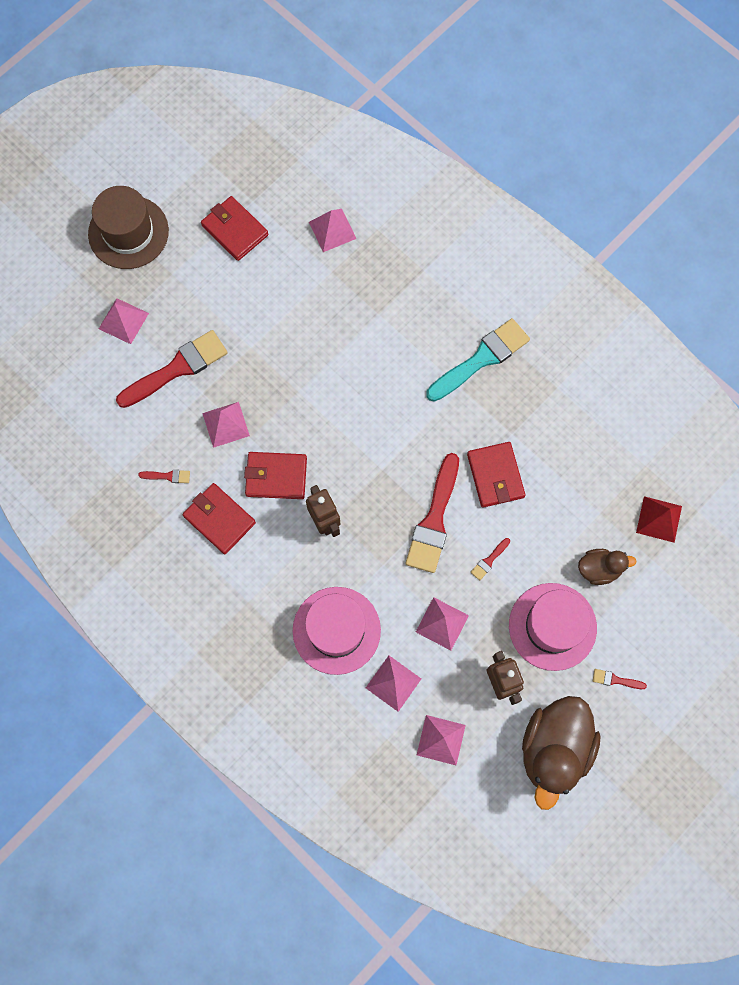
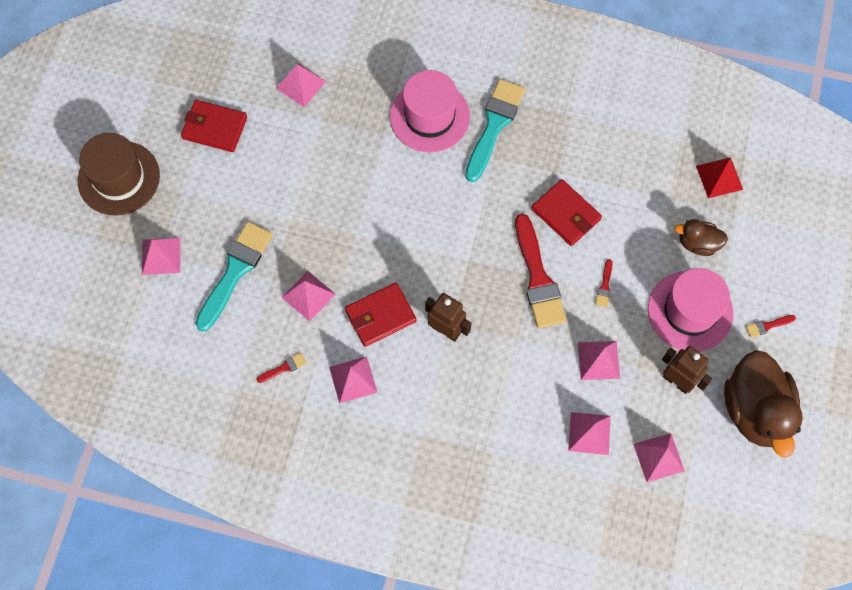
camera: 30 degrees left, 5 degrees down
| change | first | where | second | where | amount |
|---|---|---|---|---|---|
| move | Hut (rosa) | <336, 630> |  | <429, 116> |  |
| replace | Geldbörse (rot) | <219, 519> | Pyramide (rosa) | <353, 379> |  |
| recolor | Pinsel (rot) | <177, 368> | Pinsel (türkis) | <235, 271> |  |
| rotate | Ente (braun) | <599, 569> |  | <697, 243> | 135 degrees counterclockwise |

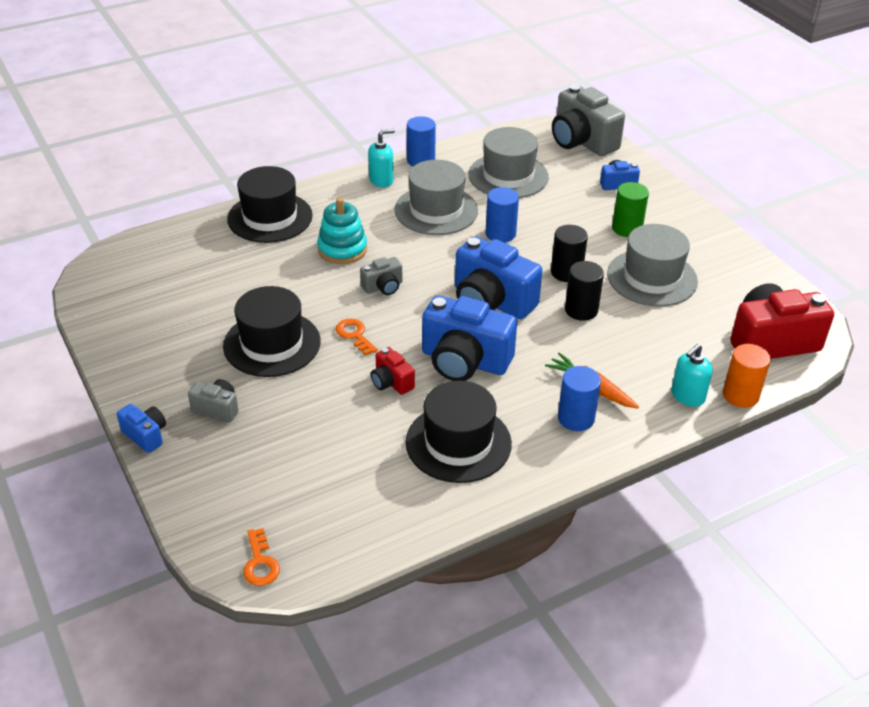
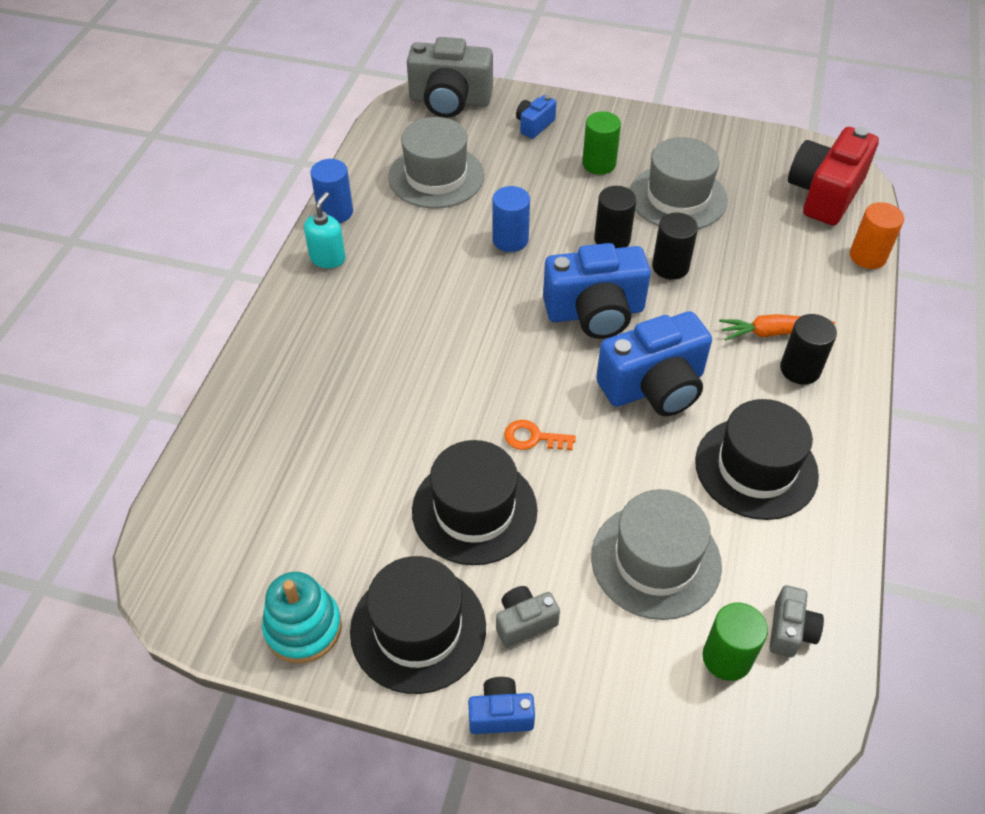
camera: 45 degrees left, 10 degrees up
| change | first | where | second | where | amount |
|---|---|---|---|---|---|
| delete | Schlüssel (orange) | <260, 563> |  |  |  |
| delete | Kamera (rot) | <391, 382> |  |  |  |
| delete | Seifenspender (türkis) | <687, 396> |  |  |  |
| insert |  |  | Vollzylinder (grün) | <727, 658> |  |
| move | Hut (schwarz) | <270, 217> |  | <418, 629> |  |
| move | Stapelspielzeug (türkis) | <342, 249> |  | <303, 628> |  |
| move | Kamera (grau) | <383, 287> |  | <790, 630> |  |
| move | Hut (grau) | <436, 210> |  | <655, 560> |  |
| recolor | Vollzylinder (blau) | <576, 418> | Vollzylinder (schwarz) | <800, 369> |  |

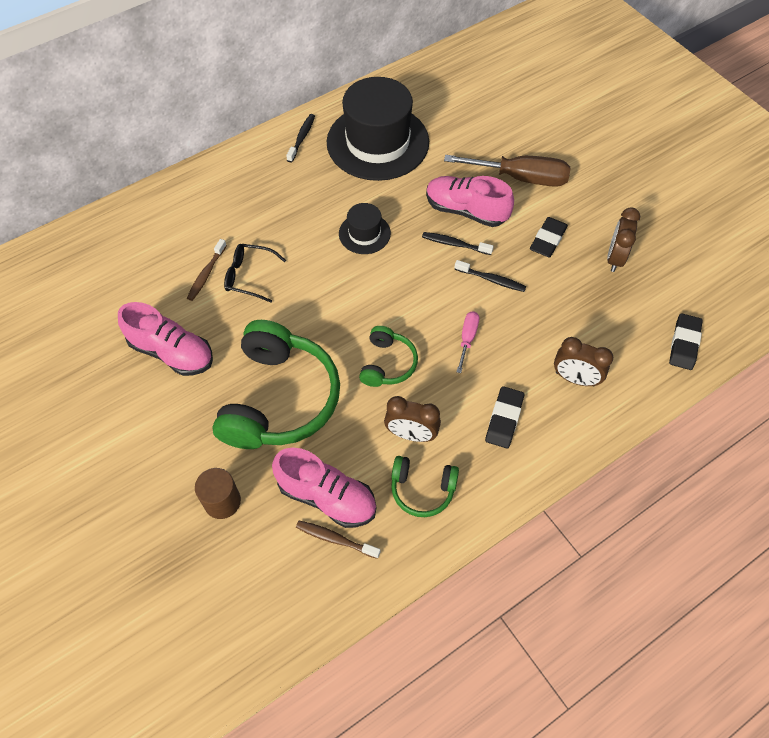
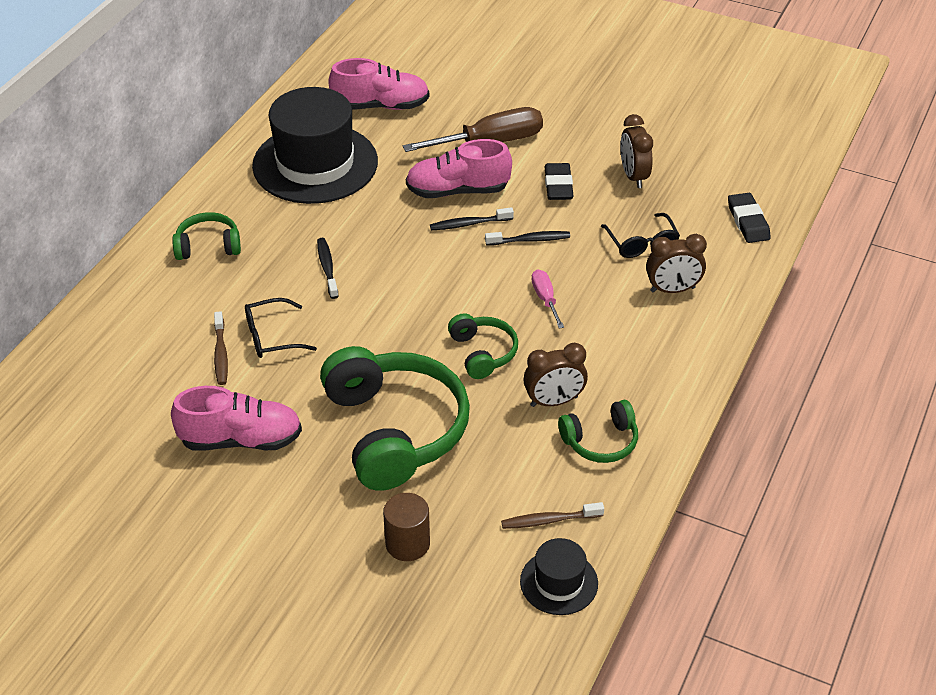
camera: 30 degrees left, 15 degrees down
| change | first | where | second | where | amount |
|---|---|---|---|---|---|
| delete | Radiergummi (schwarz) | <504, 419> |  |  |  |
| insert |  |  | Kopfhörer (grün) | <208, 246> |  |
| insert |  |  | Brille (schwarz) | <642, 243> |  |
| move | Schuh (rosa) | <327, 497> |  | <381, 106> |  |
| move | Zahnbürste (schwarz) | <302, 138> |  | <327, 268> |  |
| move | Hut (schwarz) | <364, 233> |  | <559, 582> |  |

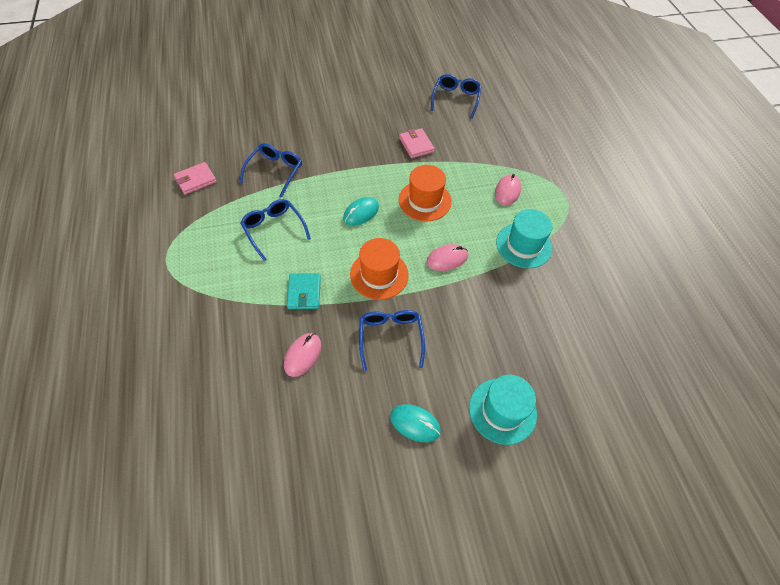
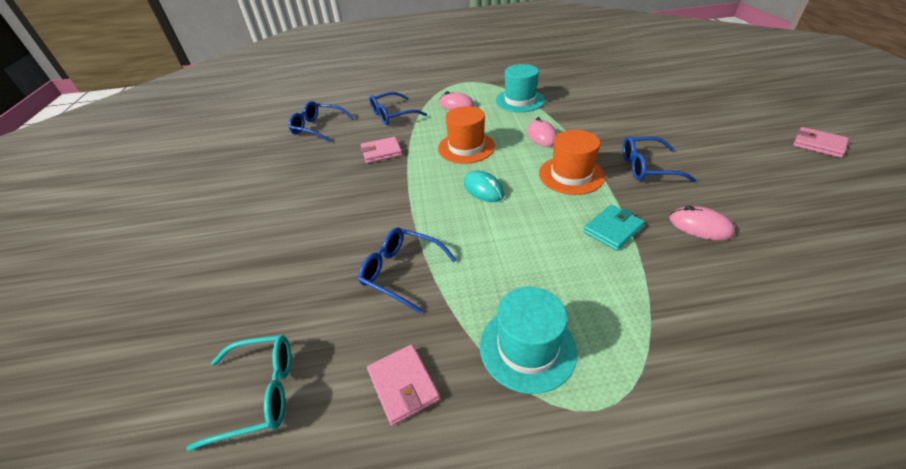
camera: 80 degrees left, 15 degrees down
| change | first | where | second | where | amount |
|---|---|---|---|---|---|
| delete | Computermaus (türkis) | <415, 423> |  |  |  |
| insert |  |  | Brille (türkis) | <259, 393> |  |
| insert |  |  | Geldbörse (rosa) | <818, 145> |  |
| move | Brille (blau) | <274, 230> |  | <392, 115> |  |
| move | Hut (türkis) | <502, 410> |  | <527, 348> |  |
| rotate | Geldbörse (türkis) | <304, 292> |  | <612, 229> | 45 degrees counterclockwise |

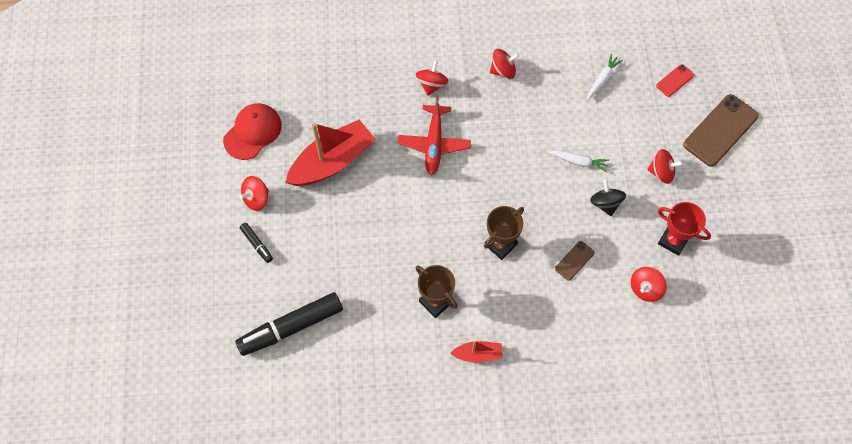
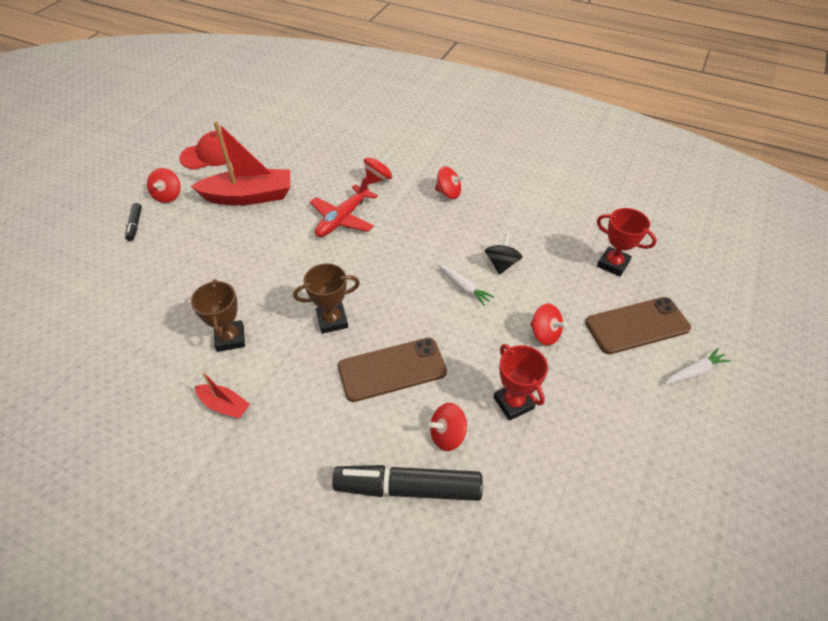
camera: 30 degrees right, 15 degrees down
| change | first | where | second | where | amount |
|---|---|---|---|---|---|
| move | Filzstift (schwarz) | <291, 327> |  | <408, 488> |  |
| move | Karotte (weiß) | <602, 79> |  | <694, 372> |  |
| move | Kreisel (schwarz) | <605, 203> |  | <501, 264> |  |
| replace | Handy (rot) | <675, 80> | Pokal (rot) | <613, 264> |  |
| rotate | Kreisel (rot) | <256, 199> |  | <168, 196> | 75 degrees counterclockwise |
| resize | Handy (braun) | <574, 260> |  | <392, 369> | x2.04 |

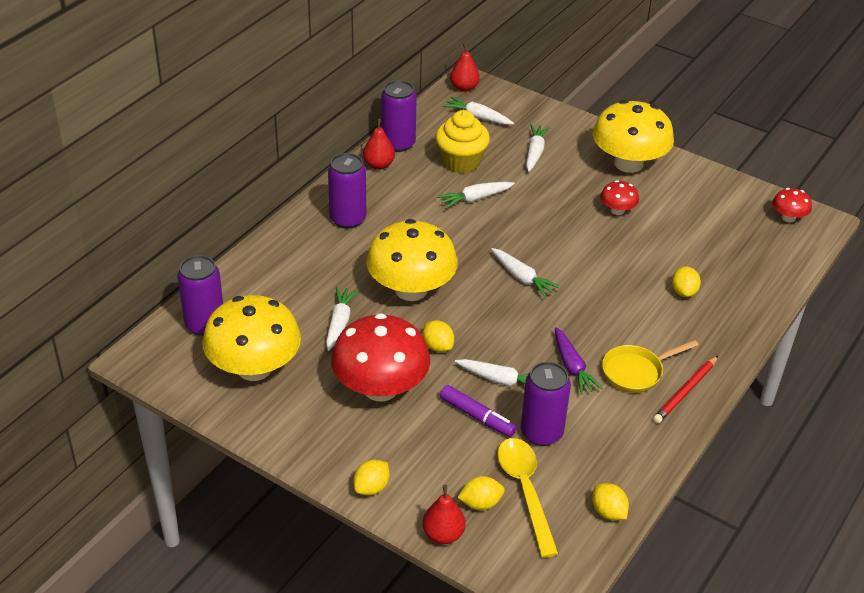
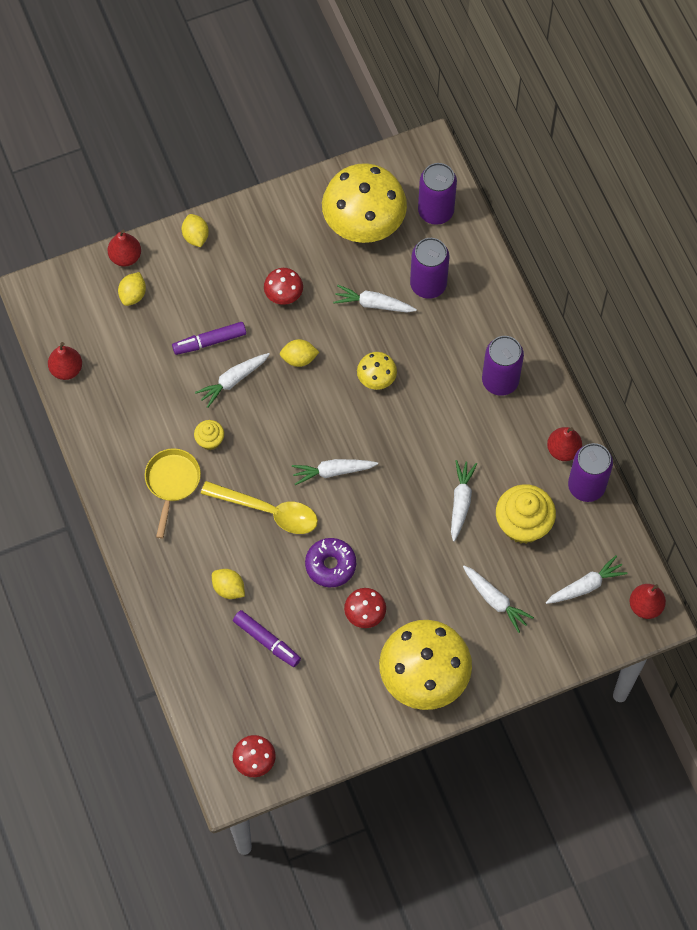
camera: 125 degrees right, 25 degrees up
| change | first | where | second | where | amount |
|---|---|---|---|---|---|
| delete | Bleistift (rot) | <685, 391> |  |  |  |
| insert |  |  | Filzstift (lila) | <267, 641> |  |
| insert |  |  | Donut (lila) | <330, 565> |  |
| move | Löffel (gelb) | <525, 491> |  | <268, 511> |  |
| move | Dose (lila) | <541, 433> |  | <428, 284> |  |
| replace | Karotte (lila) | <572, 367> | Muffin (gelb) | <210, 440> |  |
| replace | Zitrone (gelb) | <608, 512> | Birne (rot) | <66, 369> |  |
| rotate | Karotte (weiß) | <339, 323> |  | <373, 304> | 150 degrees clockwise |
| resize | Pilz (rot) | <380, 388> |  | <283, 294> | x0.46 |
| resize | Pilz (gelb) | <411, 289> |  | <376, 378> | x0.46 |

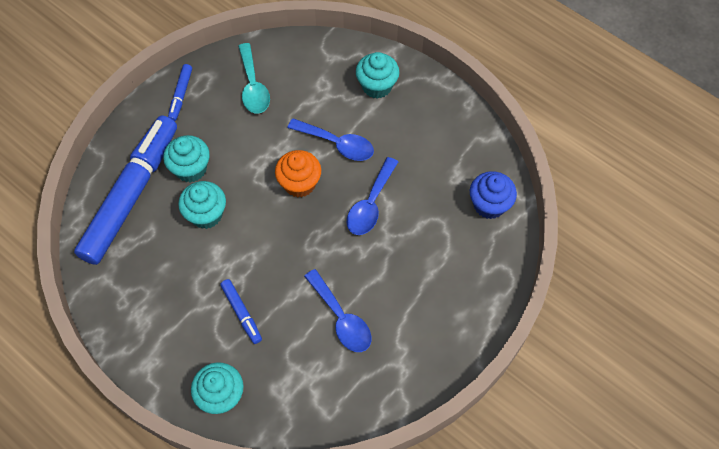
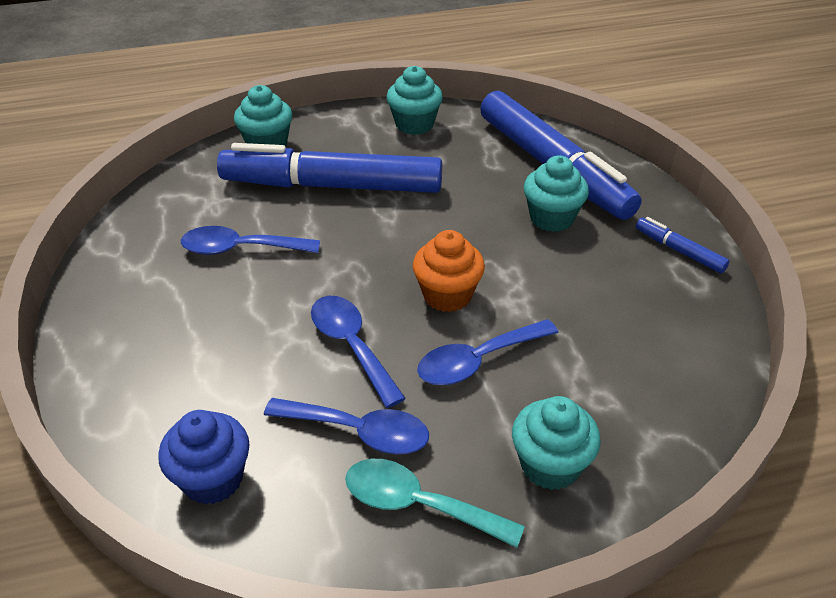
camera: 125 degrees right, 20 degrees down
| change | first | where | second | where | amount |
|---|---|---|---|---|---|
| insert |  |  | Löffel (blau) | <359, 432> |  |
| move | Muffin (türkis) | <206, 214> |  | <414, 124> |  |
| move | Löffel (türkis) | <253, 86> |  | <418, 504> |  |
| resize | Filzstift (blau) | <241, 313> |  | <332, 186> | x2.44 |

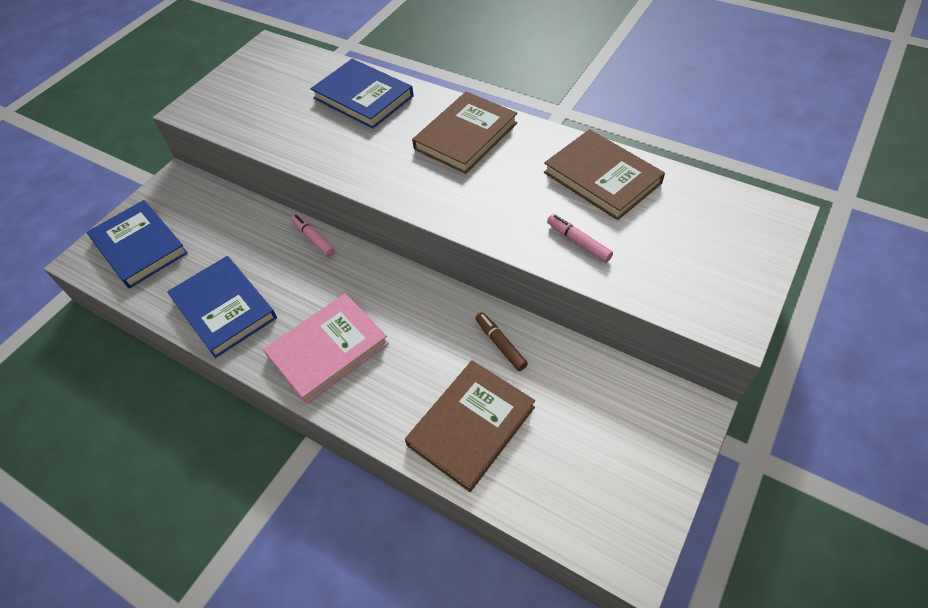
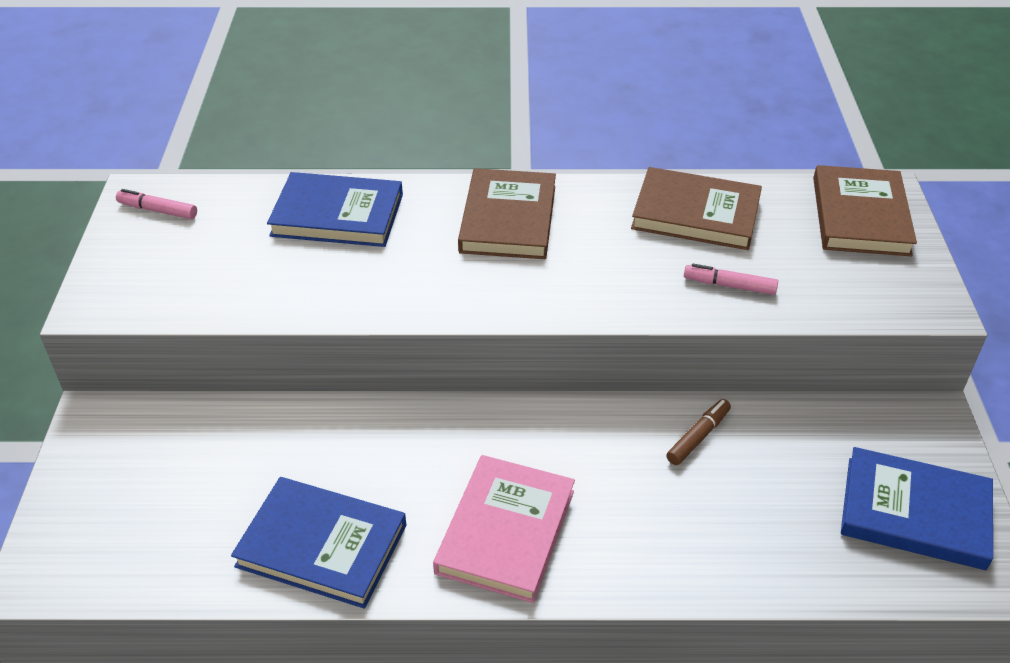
camera: 35 degrees left, 10 degrees down
| change | first | where | second | where | amount |
|---|---|---|---|---|---|
| move | Buch (blau) | <139, 246> |  | <914, 512> |  |
| move | Filzstift (rosa) | <314, 238> |  | <158, 210> |  |
| move | Buch (braun) | <471, 426> |  | <860, 216> |  |
| rotate | Filzstift (braun) | <500, 344> |  | <698, 437> | 105 degrees clockwise |

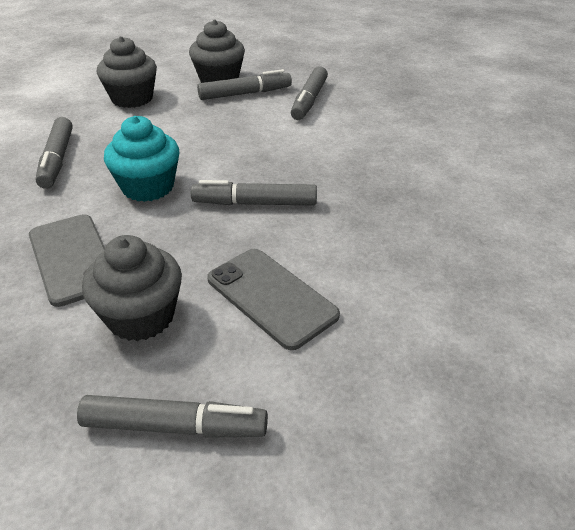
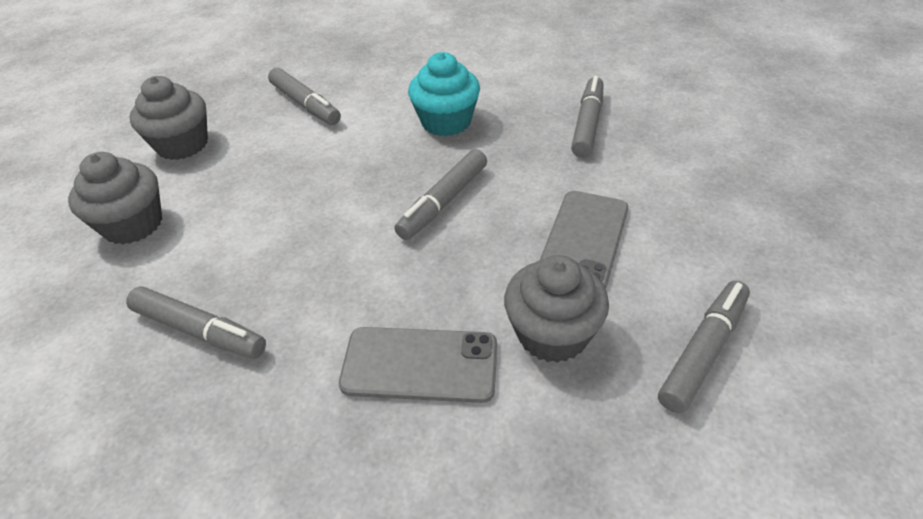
camera: 55 degrees left, 5 degrees up
| change | first | where | second | where | amount |
|---|---|---|---|---|---|
| move | Muffin (türkis) | <148, 187> |  | <446, 122> |  |
| move | Filzstift (grau) | <245, 94> |  | <587, 124> |  |
| rotate | Handy (grau) | <271, 297> |  | <584, 240> | 60 degrees counterclockwise |

